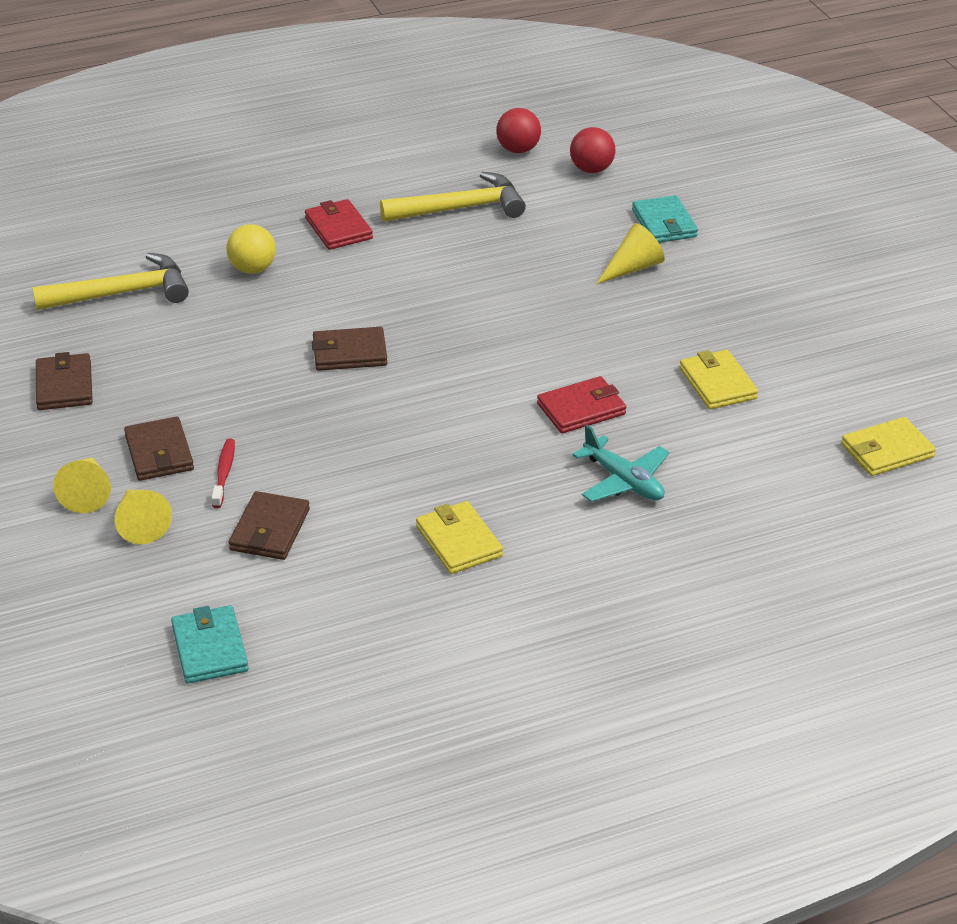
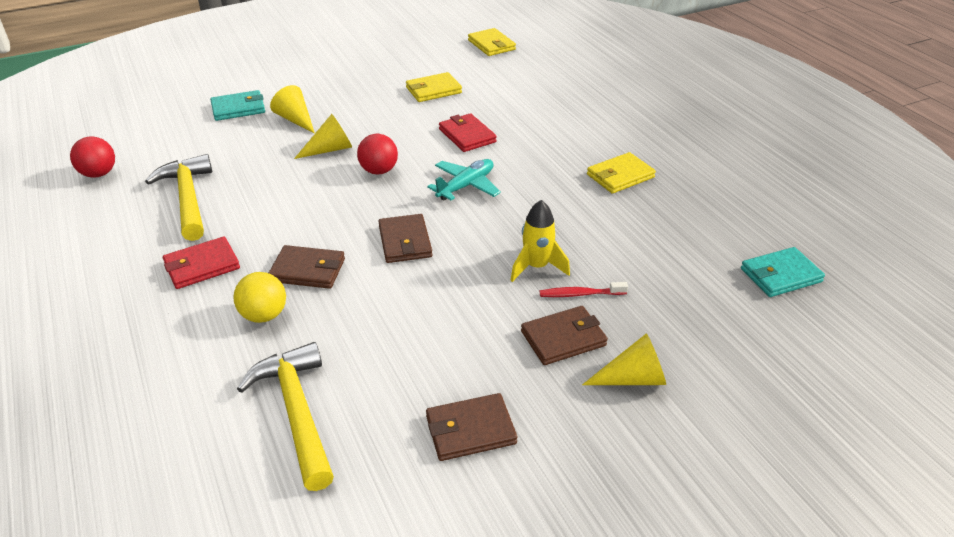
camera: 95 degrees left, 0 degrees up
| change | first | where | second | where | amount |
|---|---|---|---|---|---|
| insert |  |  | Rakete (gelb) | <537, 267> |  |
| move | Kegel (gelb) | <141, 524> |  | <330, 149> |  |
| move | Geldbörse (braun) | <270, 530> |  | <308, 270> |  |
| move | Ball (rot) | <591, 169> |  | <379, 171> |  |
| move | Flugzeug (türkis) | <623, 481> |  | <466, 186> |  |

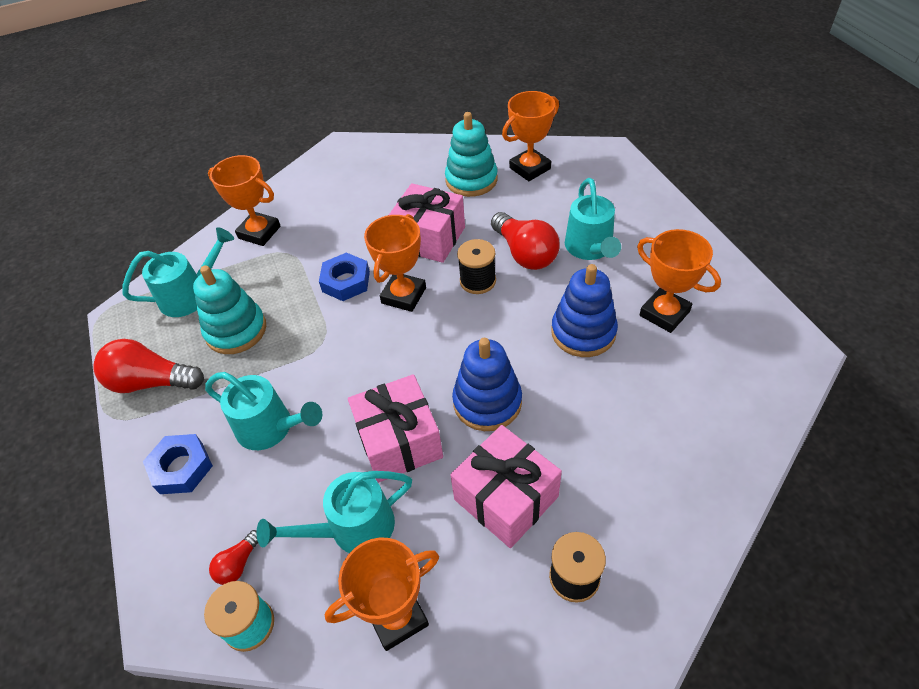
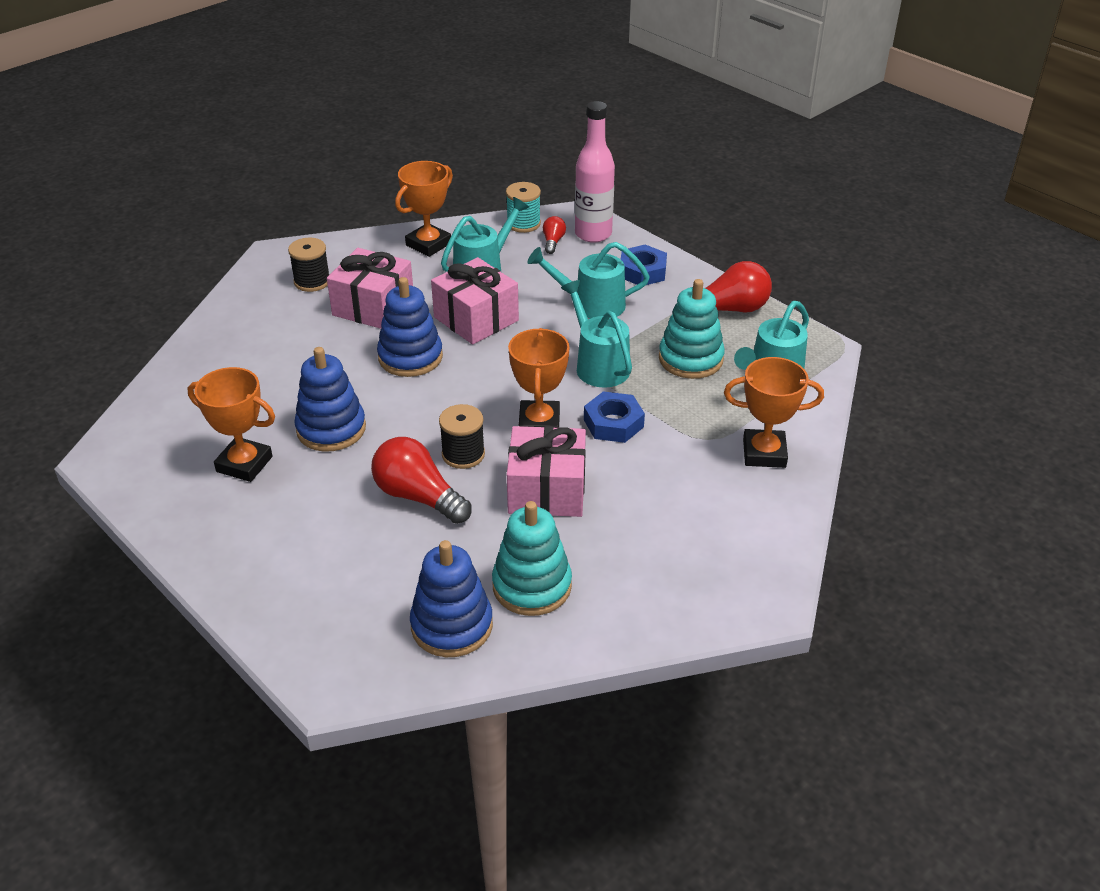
camera: 155 degrees right, 10 degrees down
| change | first | where | second | where | amount |
|---|---|---|---|---|---|
| insert |  |  | Flasche (rosa) | <593, 234> |  |
| move | Gießkanne (türkis) | <590, 249> |  | <598, 364> |  |
| replace | Pokal (orange) | <530, 168> | Stapelspielzeug (blau) | <452, 625> |  |

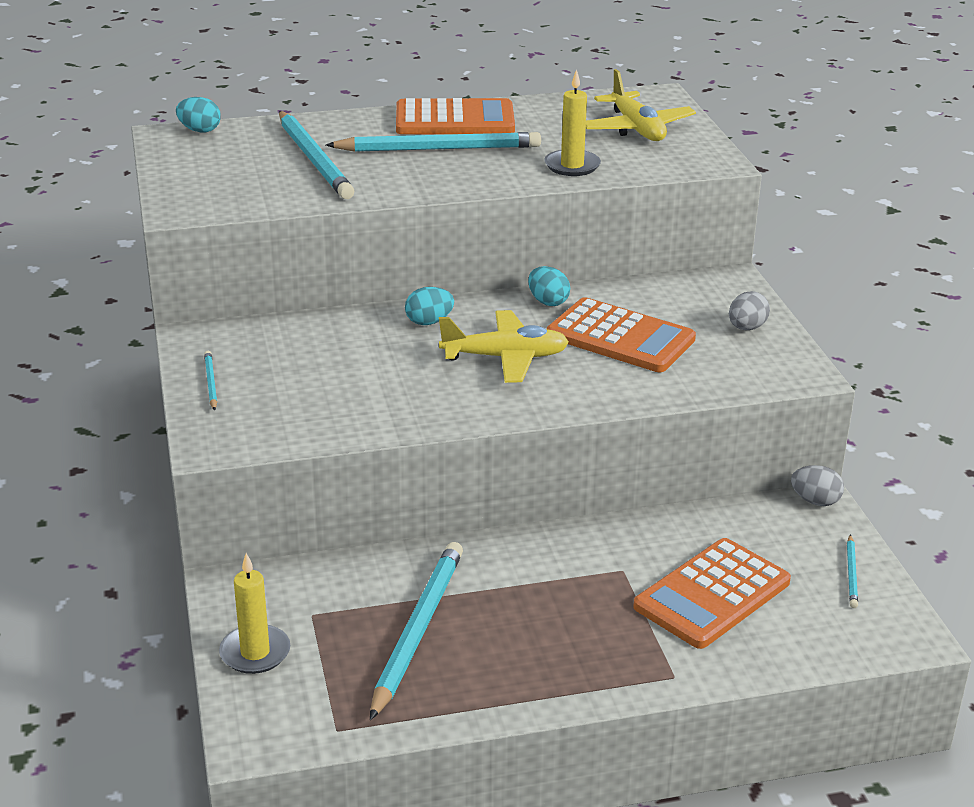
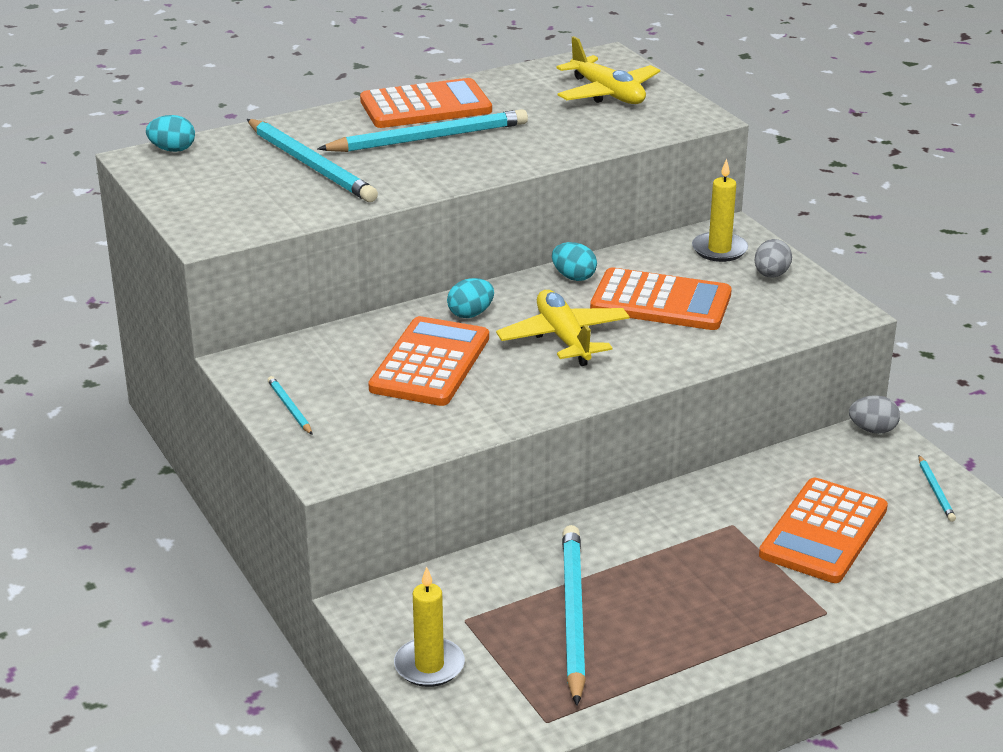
camera: 15 degrees left, 0 degrees up
| change | first | where | second | where | amount |
|---|---|---|---|---|---|
| insert |  |  | Taschenrechner (orange) | <430, 363> |  |
| move | Kerze (gelb) | <572, 166> |  | <719, 250> |  |
| rotate | Flugzeug (gelb) | <505, 358> |  | <564, 338> | 90 degrees counterclockwise |

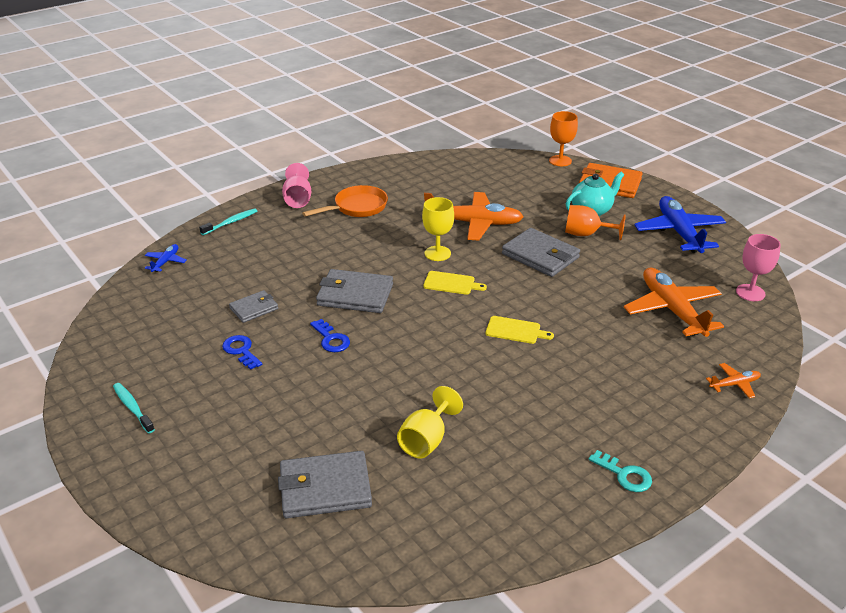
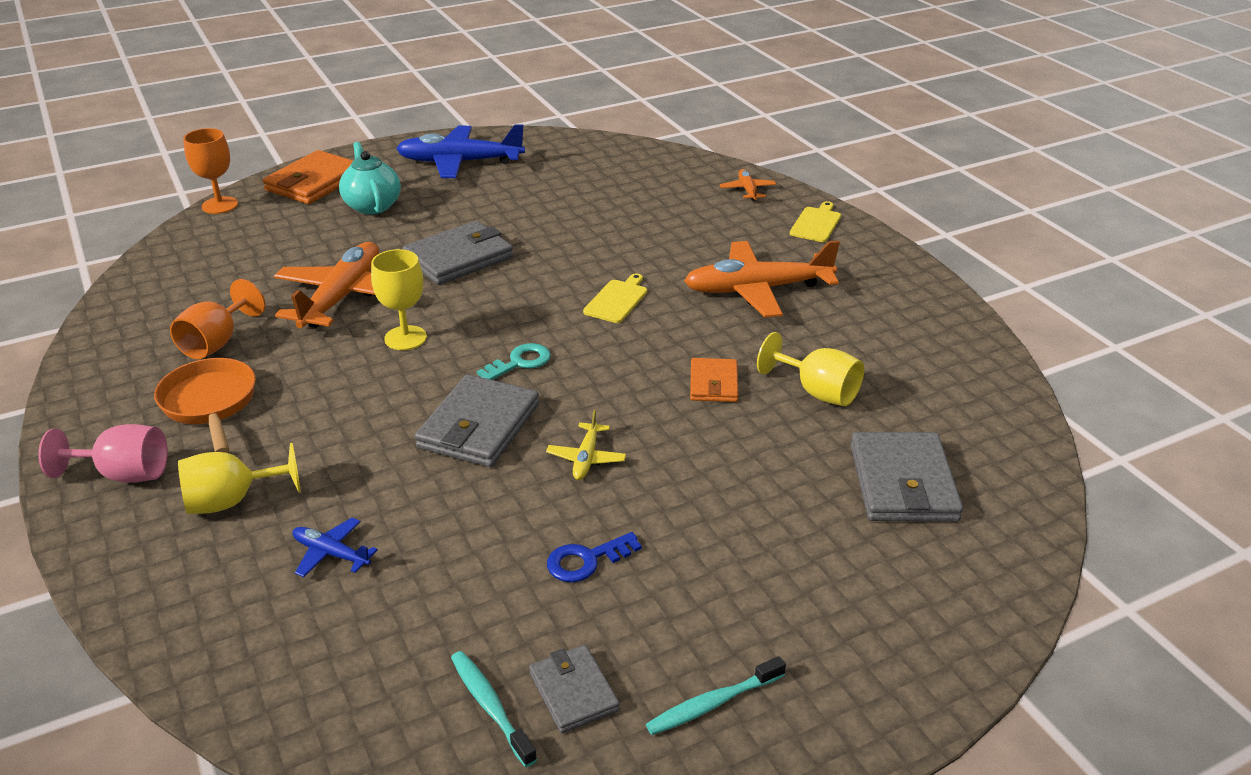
camera: 80 degrees left, 0 degrees up
| change | first | where | second | where | amount |
|---|---|---|---|---|---|
| delete | Kelch (rosa) | <750, 293> |  |  |  |
| insert |  |  | Kelch (gelb) | <232, 501> |  |
| insert |  |  | Geldbörse (orange) | <713, 383> |  |
| move | Flugzeug (blau) | <165, 262> |  | <331, 553> |  |
| move | Zahnbürste (türkis) | <231, 222> |  | <490, 706> |  |
| move | Geldbörse (grau) | <254, 309> |  | <574, 691> |  |
| move | Schneidebrett (gelb) | <451, 283> |  | <816, 223> |  |
| move | Kelch (orange) | <586, 234> |  | <217, 342> |  |
| move | Schlüssel (türkis) | <624, 475> |  | <519, 362> |  |
| move | Flugzeug (orange) | <672, 310> |  | <757, 290> |  |
| replace | Schlüssel (blau) | <331, 339> | Flugzeug (gelb) | <586, 458> |  |

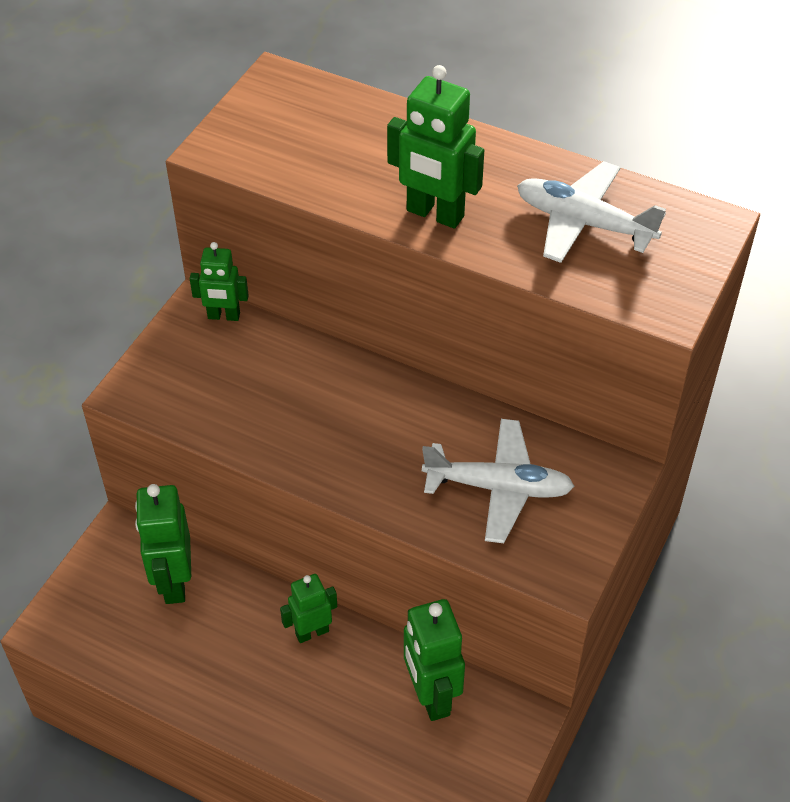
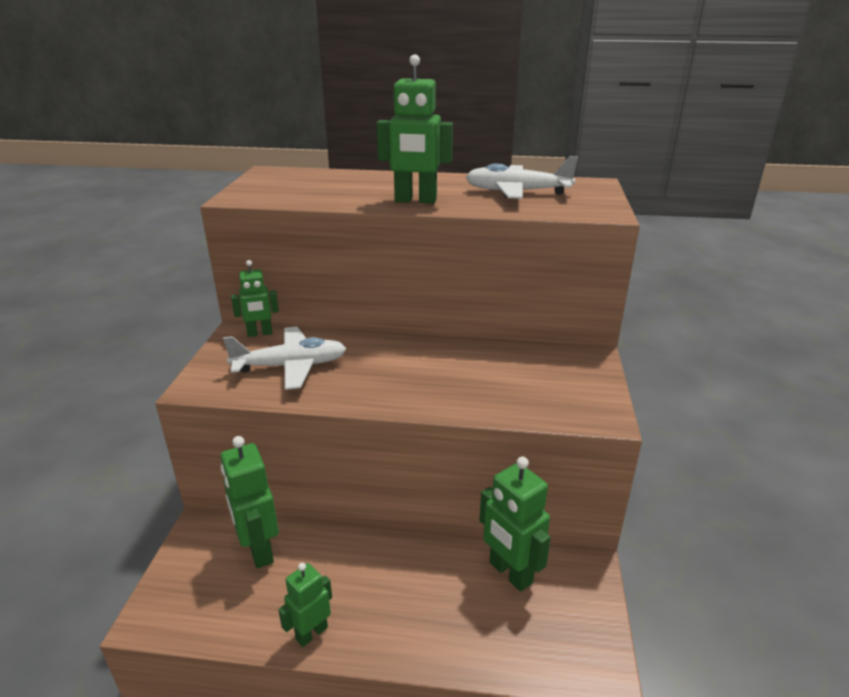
camera: 20 degrees left, 20 degrees down
| change | first | where | second | where | amount |
|---|---|---|---|---|---|
| move | Roboter (grün) | <312, 632> |  | <311, 633> |  |
| move | Flugzeug (weiß) | <498, 488> |  | <290, 366> |  |

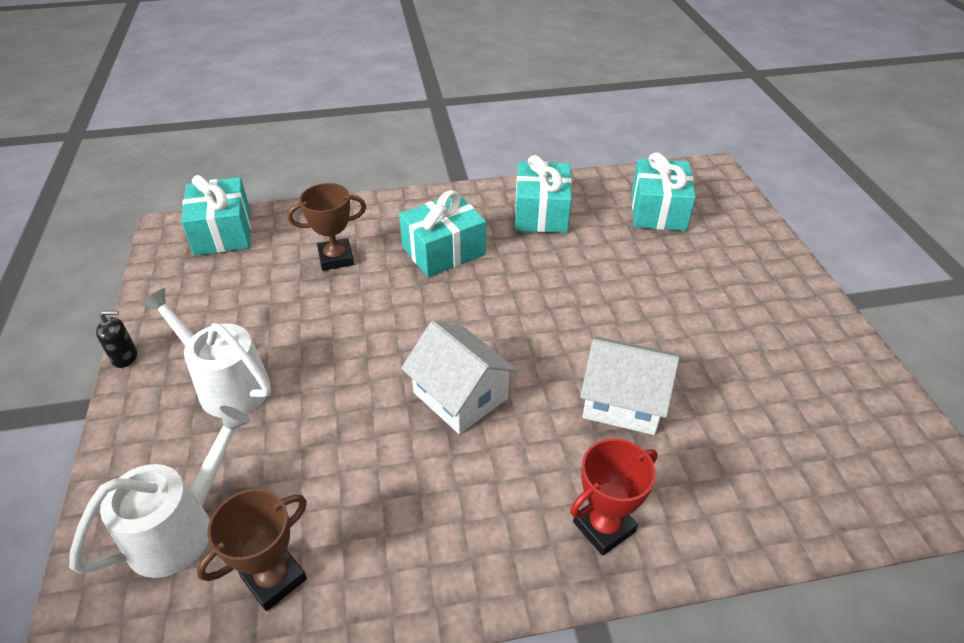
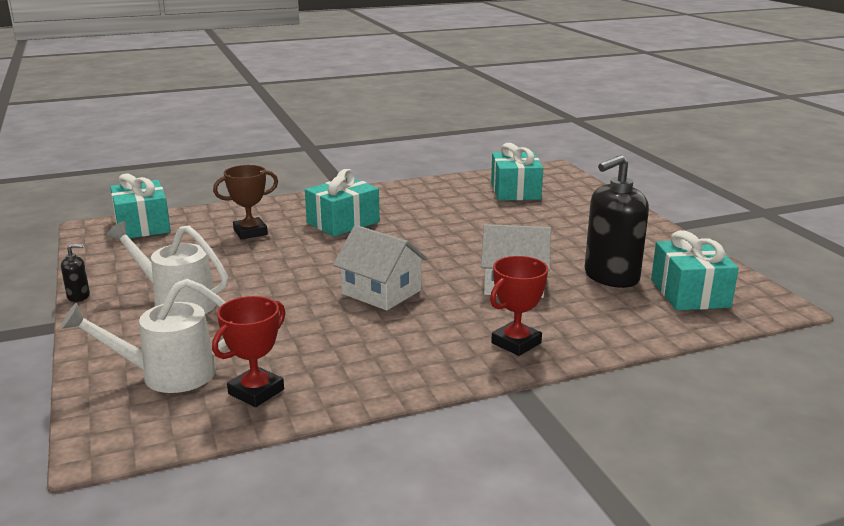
camera: 10 degrees left, 20 degrees down
| change | first | where | second | where | amount |
|---|---|---|---|---|---|
| insert |  |  | Seifenspender (schwarz) | <611, 277> |  |
| move | Geschenk (türkis) | <541, 213> |  | <690, 293> |  |
| recolor | Pokal (braun) | <274, 578> | Pokal (rot) | <256, 392> |  |
| rotate | Gießkanne (weiß) | <182, 526> |  | <166, 375> | 135 degrees counterclockwise |

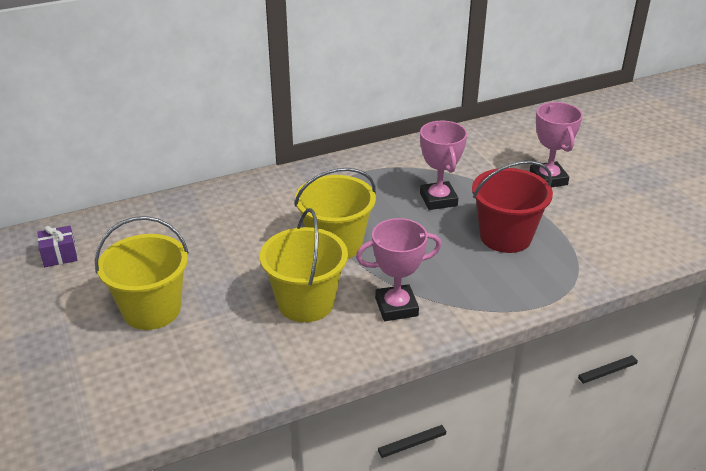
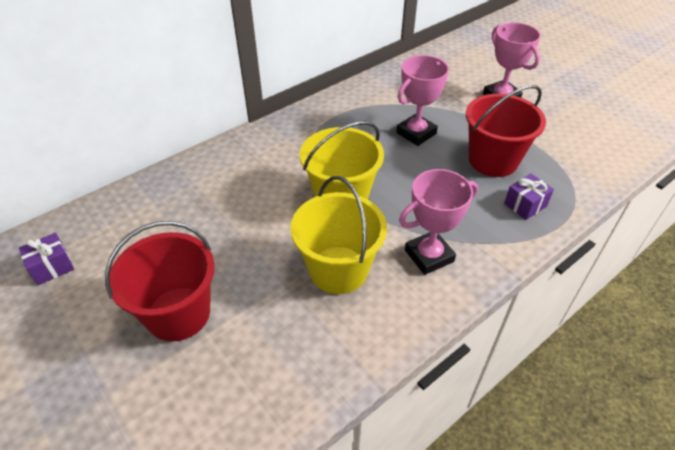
camera: 15 degrees left, 10 degrees up
| change | first | where | second | where | amount |
|---|---|---|---|---|---|
| insert |  |  | Geschenk (lila) | <525, 205> |  |
| recolor | Eimer (gelb) | <152, 310> | Eimer (rot) | <178, 313> |  |
| rotate | Pokal (rosa) | <438, 199> |  | <416, 133> | 75 degrees clockwise |

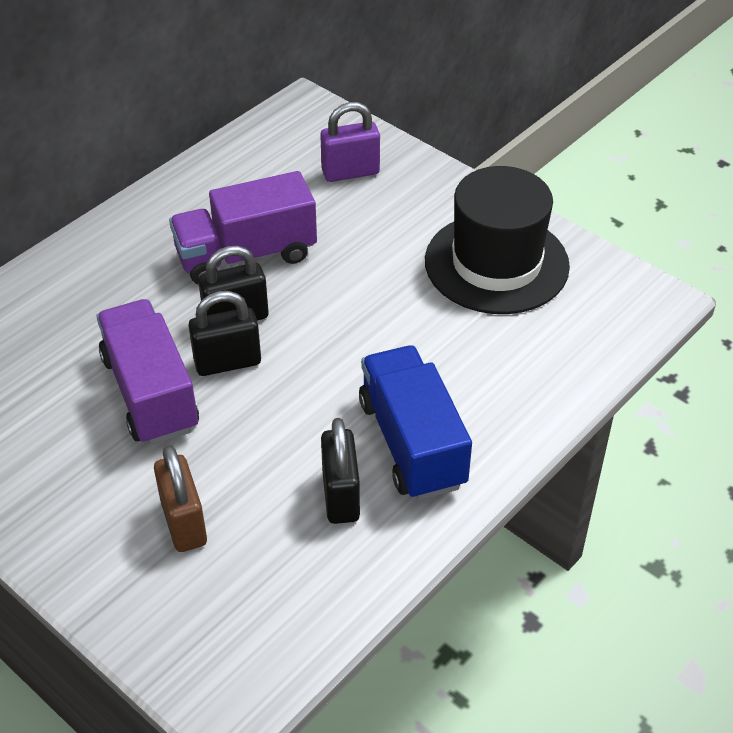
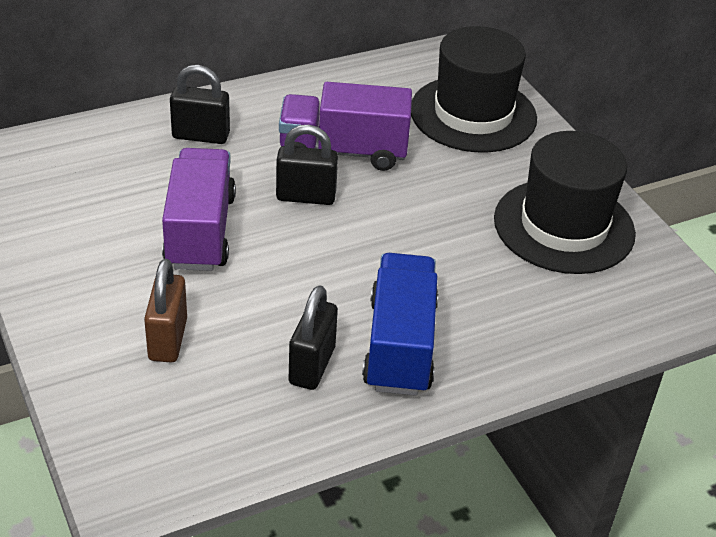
camera: 20 degrees right, 5 degrees down
| change | first | where | second | where | amount |
|---|---|---|---|---|---|
| move | Vorhängeschloss (schwarz) | <227, 362> |  | <201, 136> |  |
| replace | Vorhängeschloss (lila) | <350, 172> | Hut (schwarz) | <473, 114> |  |

